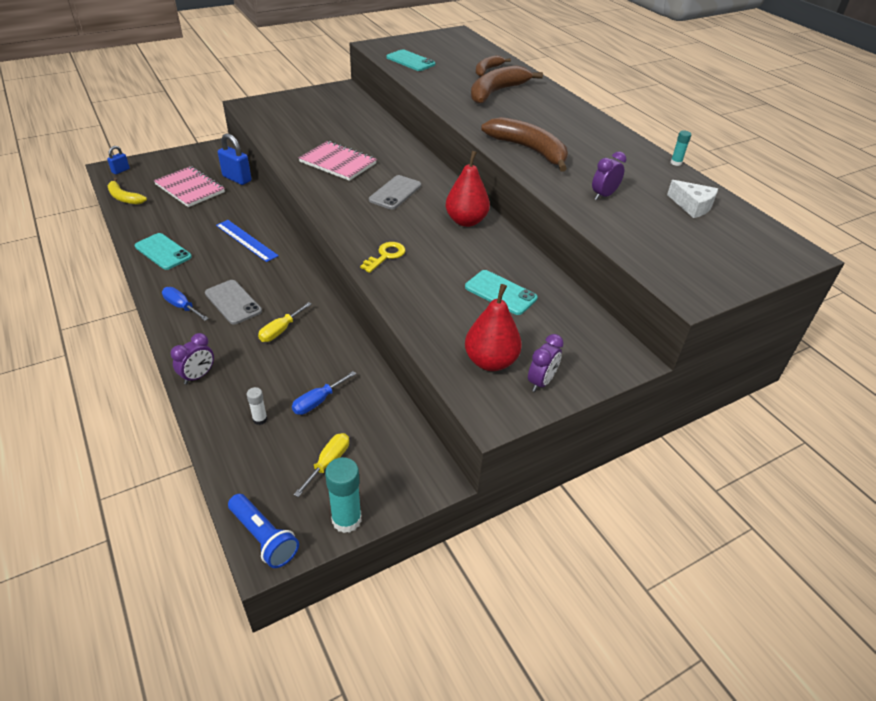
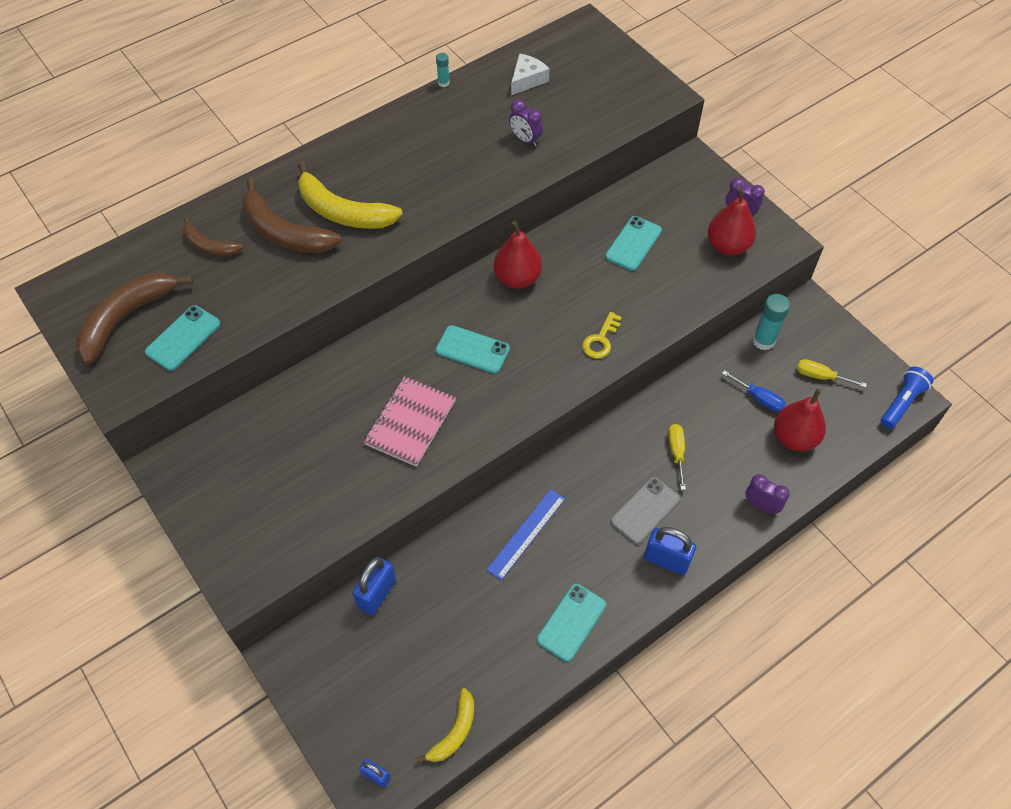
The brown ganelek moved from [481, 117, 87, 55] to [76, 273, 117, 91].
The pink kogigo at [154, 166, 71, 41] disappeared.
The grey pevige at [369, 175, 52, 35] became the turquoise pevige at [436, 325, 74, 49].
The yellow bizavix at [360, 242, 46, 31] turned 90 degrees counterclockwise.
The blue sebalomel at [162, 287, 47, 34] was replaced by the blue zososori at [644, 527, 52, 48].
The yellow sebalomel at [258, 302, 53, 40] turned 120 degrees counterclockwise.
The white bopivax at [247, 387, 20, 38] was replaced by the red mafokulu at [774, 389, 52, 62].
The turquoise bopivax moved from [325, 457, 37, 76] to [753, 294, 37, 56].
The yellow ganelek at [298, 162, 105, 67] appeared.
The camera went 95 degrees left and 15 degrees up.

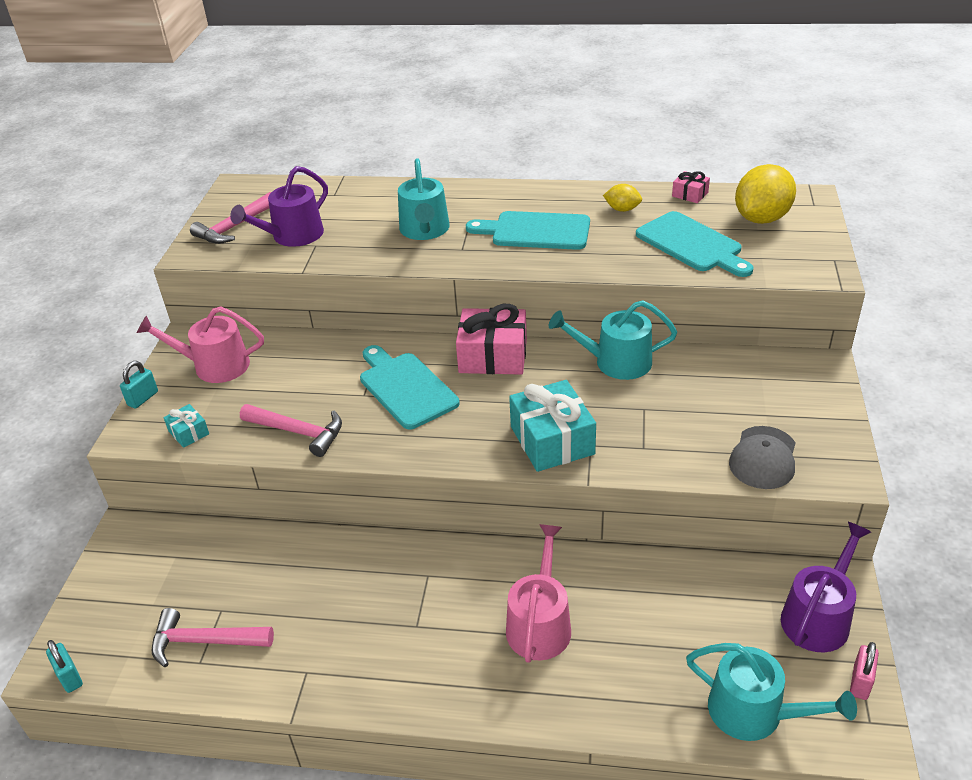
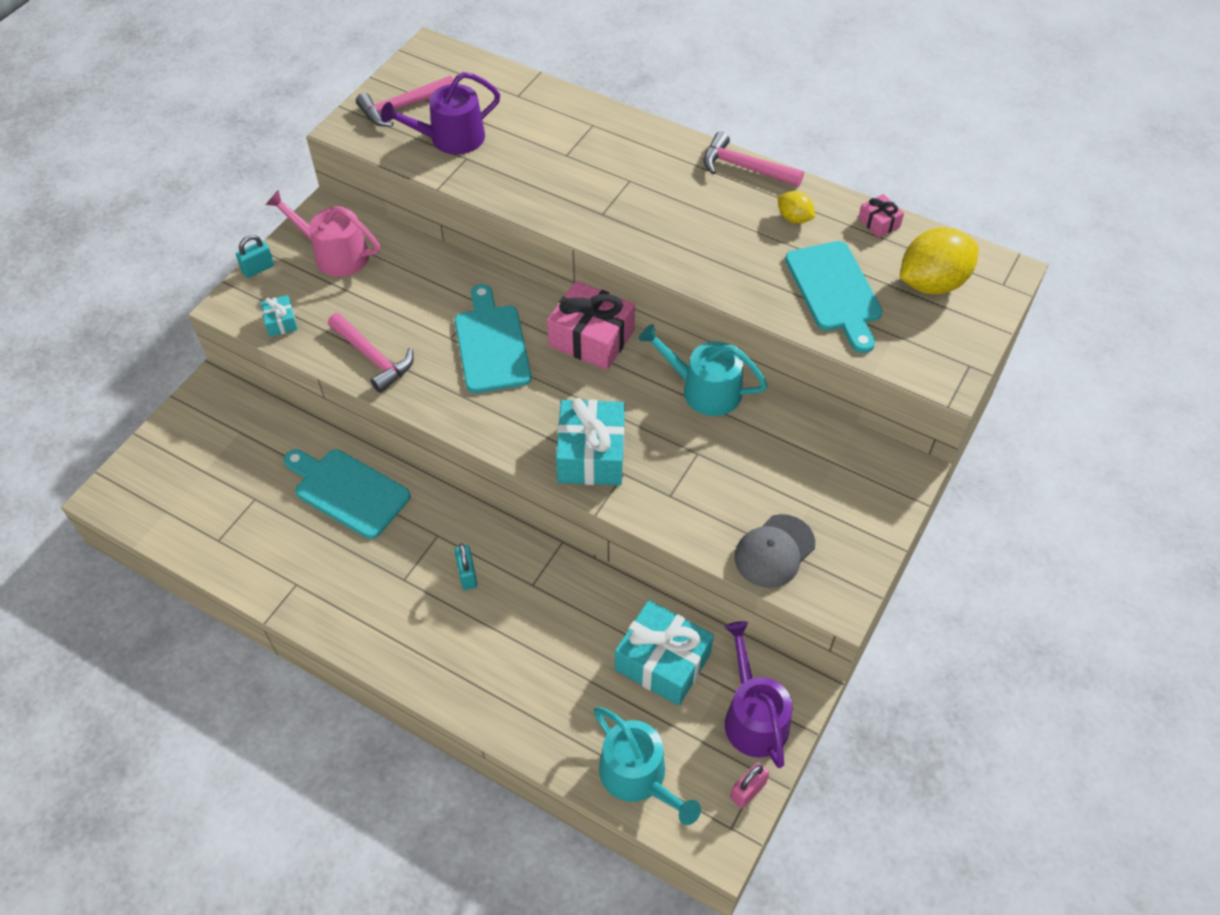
The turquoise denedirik at [398, 158, 52, 82] disappeared.
The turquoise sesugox moved from [466, 211, 124, 39] to [284, 449, 127, 90].
The purple denedirik at [781, 522, 90, 131] turned 75 degrees counterclockwise.
The pink denedirik at [506, 524, 65, 139] disappeared.
The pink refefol moved from [152, 608, 122, 59] to [703, 132, 101, 55].
The turquoise zososori moved from [46, 640, 37, 53] to [455, 543, 22, 47].
The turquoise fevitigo at [615, 600, 99, 106] appeared.
The camera went 20 degrees right and 15 degrees up.

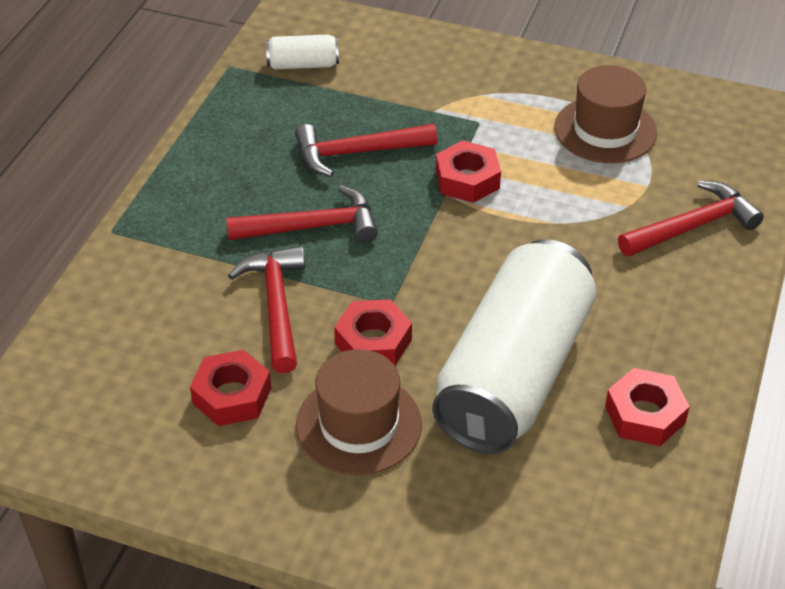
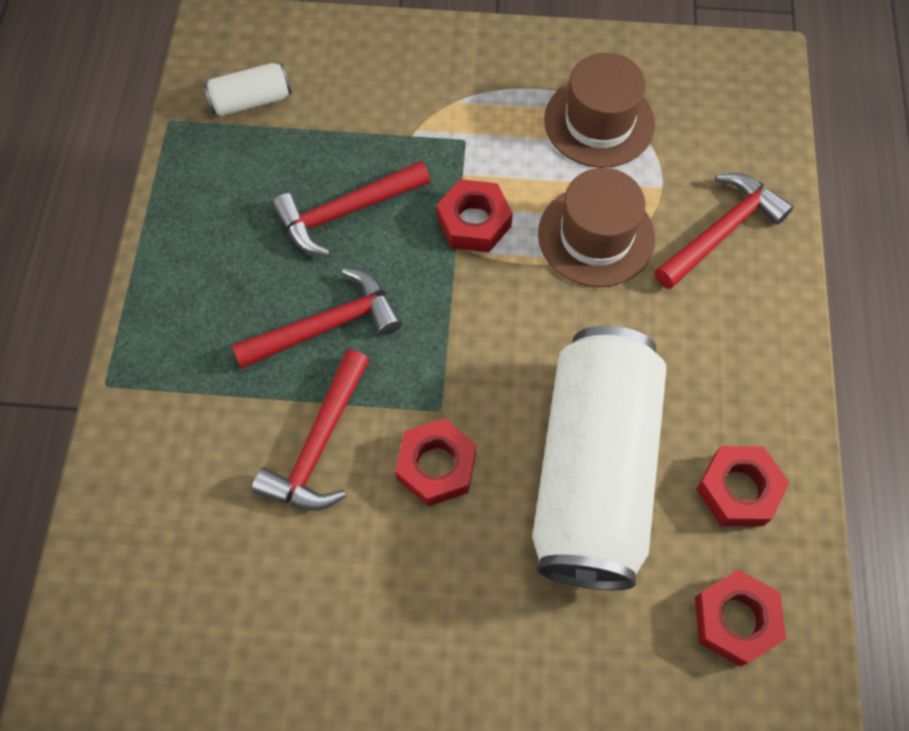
The red refefol at [228, 246, 77, 127] turned 135 degrees counterclockwise.
The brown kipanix moved from [296, 349, 126, 126] to [538, 168, 117, 119].
The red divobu moved from [190, 350, 81, 76] to [695, 570, 91, 97].
The camera went 15 degrees left and 20 degrees up.

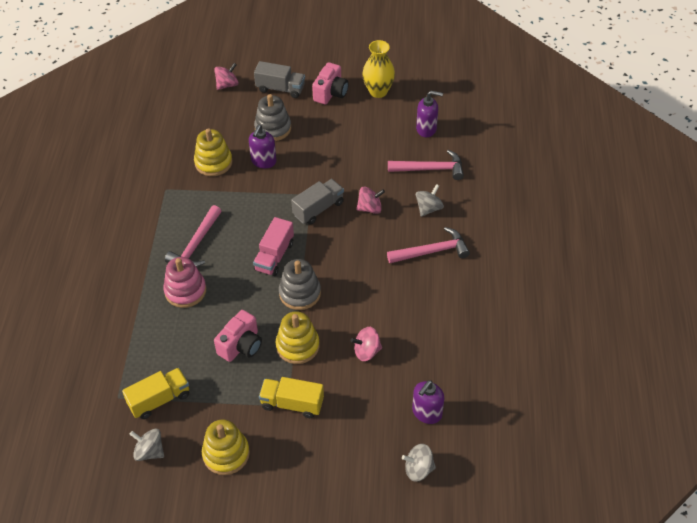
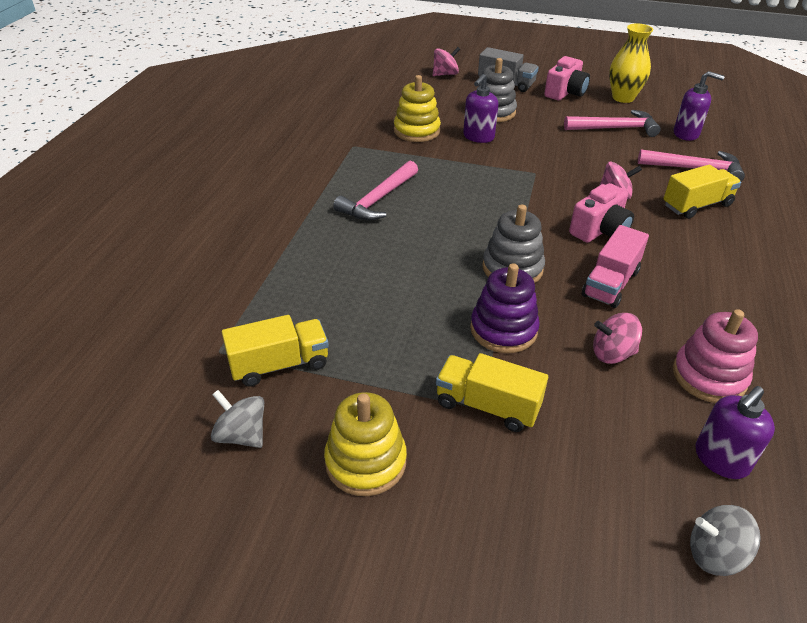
The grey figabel at [291, 179, 53, 46] disappeared.
The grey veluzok at [416, 184, 28, 33] was replaced by the yellow figabel at [663, 165, 78, 54].
The pink figabel moved from [253, 217, 41, 59] to [582, 225, 67, 83].
The pink refefol moved from [387, 227, 83, 36] to [564, 110, 97, 27].
The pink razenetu moved from [163, 257, 43, 51] to [673, 309, 85, 94].
The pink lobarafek moved from [214, 310, 48, 52] to [569, 183, 65, 60].
The yellow razenetu at [275, 311, 44, 53] became the purple razenetu at [470, 263, 70, 90].
The camera went 10 degrees right and 10 degrees down.

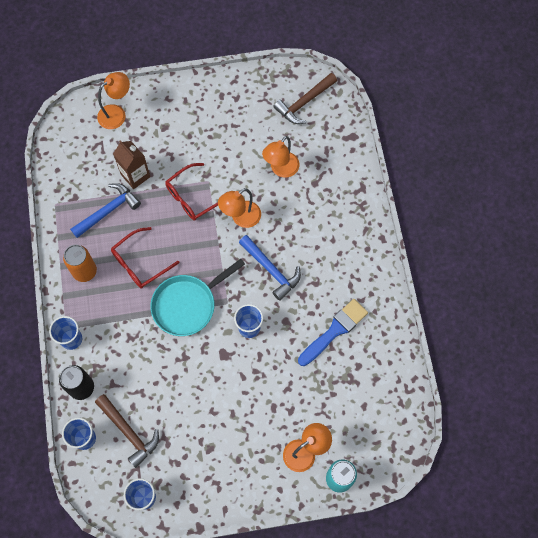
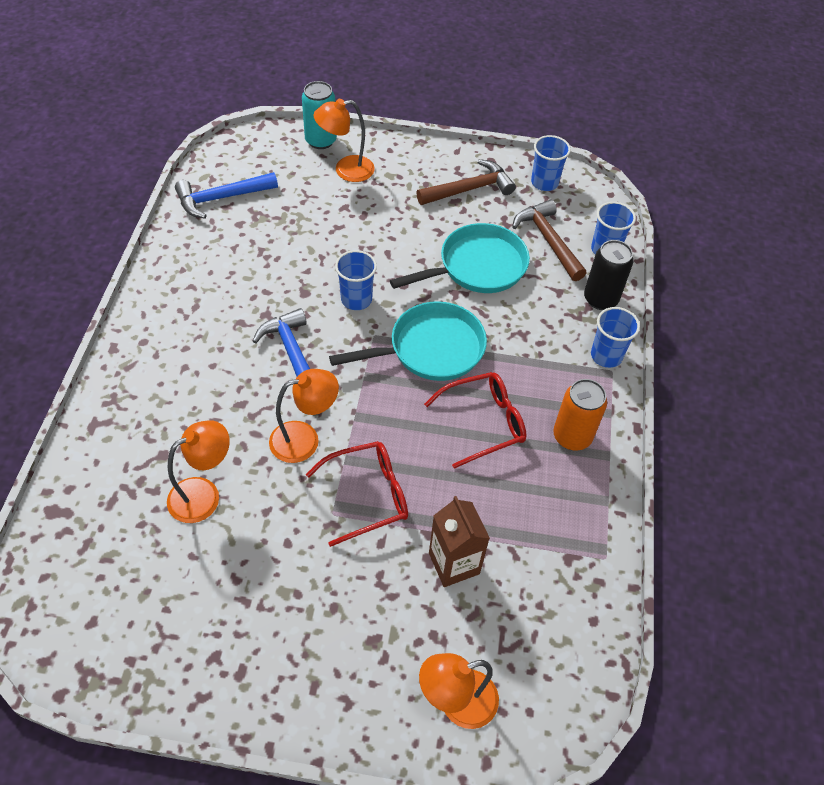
The brown refefol moved from [273, 73, 64, 51] to [416, 159, 100, 46].
The blue refefol moved from [70, 183, 71, 55] to [175, 172, 103, 47].
The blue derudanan at [298, 299, 70, 67] disappeared.
The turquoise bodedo at [390, 223, 140, 70] appeared.
The camera went 165 degrees left and 15 degrees down.

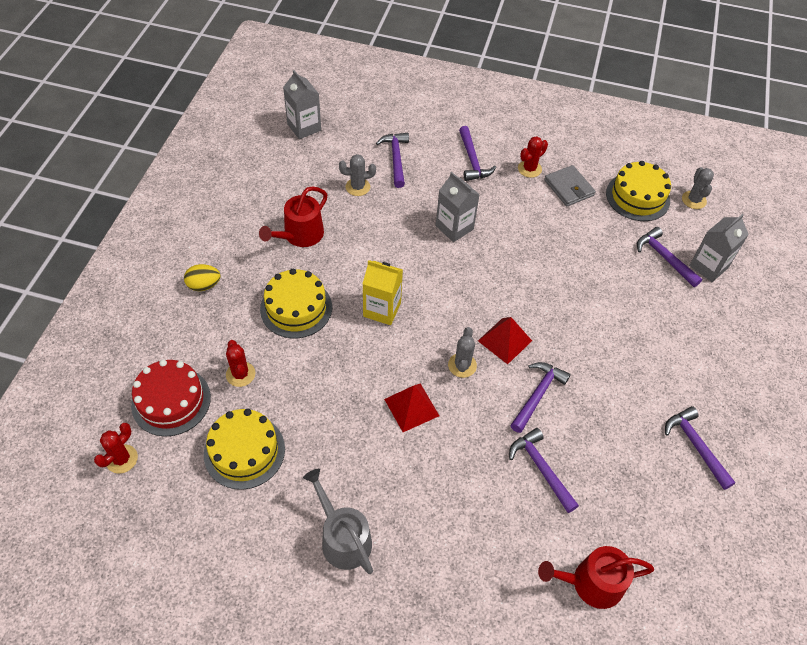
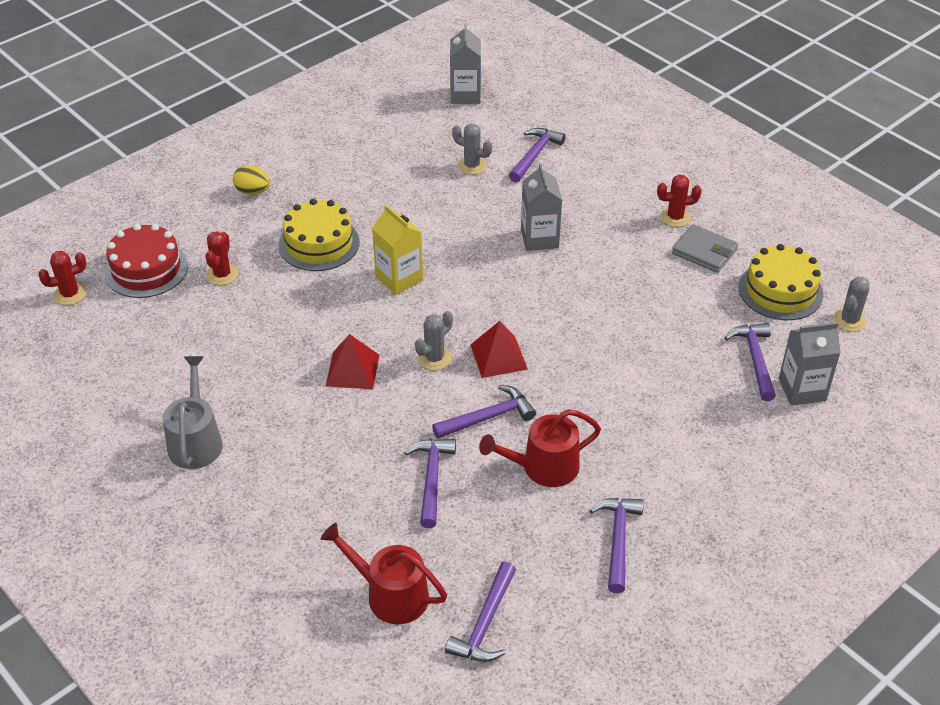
The purple refefol moved from [459, 126, 37, 55] to [445, 562, 71, 100].
The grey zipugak at [544, 165, 52, 41] turned 60 degrees counterclockwise.
The red denedirik moved from [259, 186, 68, 61] to [479, 409, 122, 78].
The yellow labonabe at [204, 409, 81, 81] disappeared.
The camera went 35 degrees right and 10 degrees down.

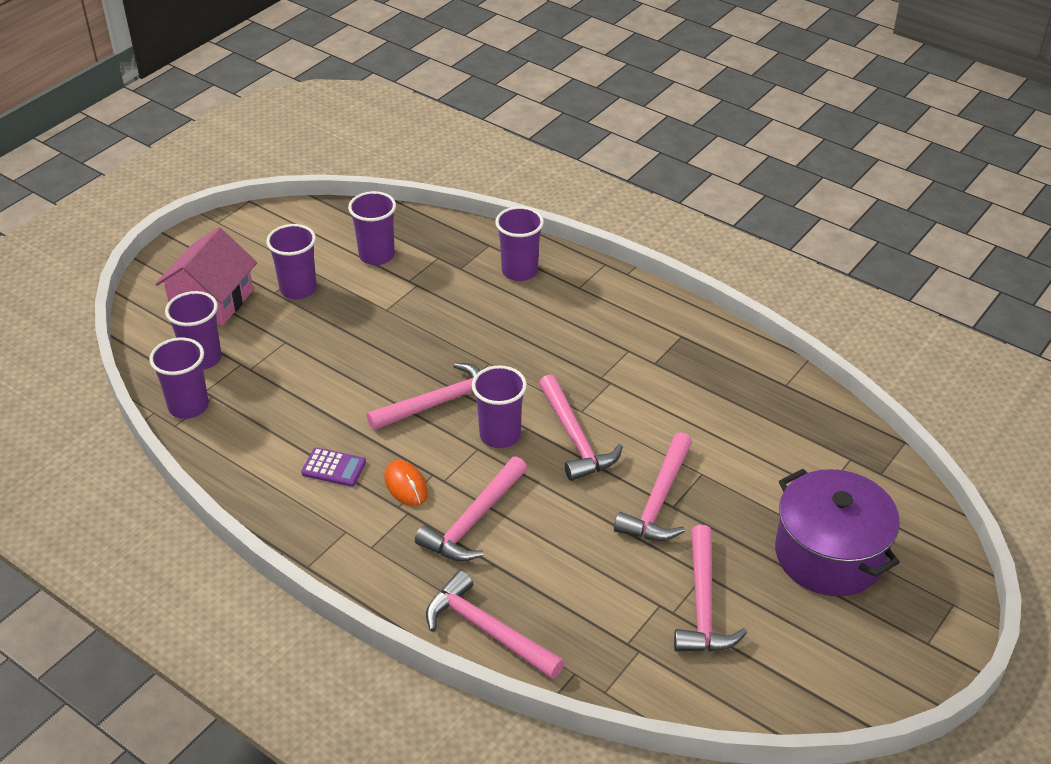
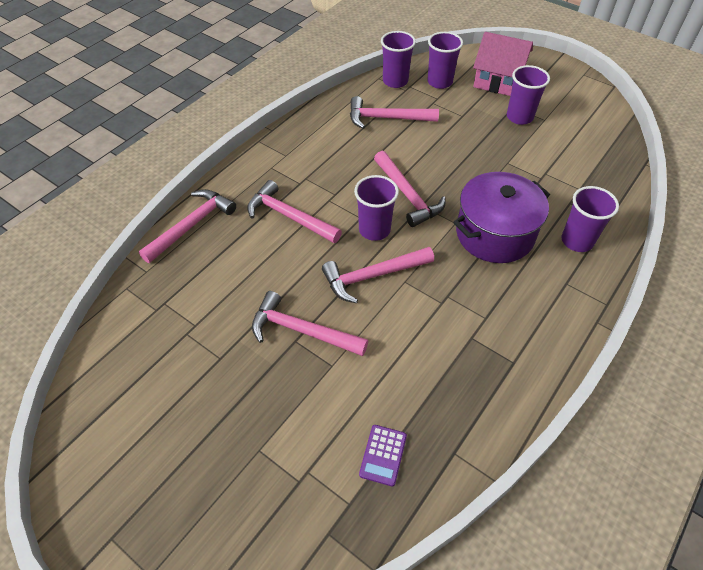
The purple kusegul at [348, 191, 48, 74] disappeared.
The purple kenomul moved from [301, 447, 65, 40] to [359, 425, 48, 62].
The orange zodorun at [385, 460, 43, 46] disappeared.
The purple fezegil moved from [775, 469, 125, 127] to [453, 172, 97, 91].
The pink refefol moved from [674, 525, 73, 127] to [350, 96, 89, 33].
The camera went 90 degrees right and 10 degrees up.

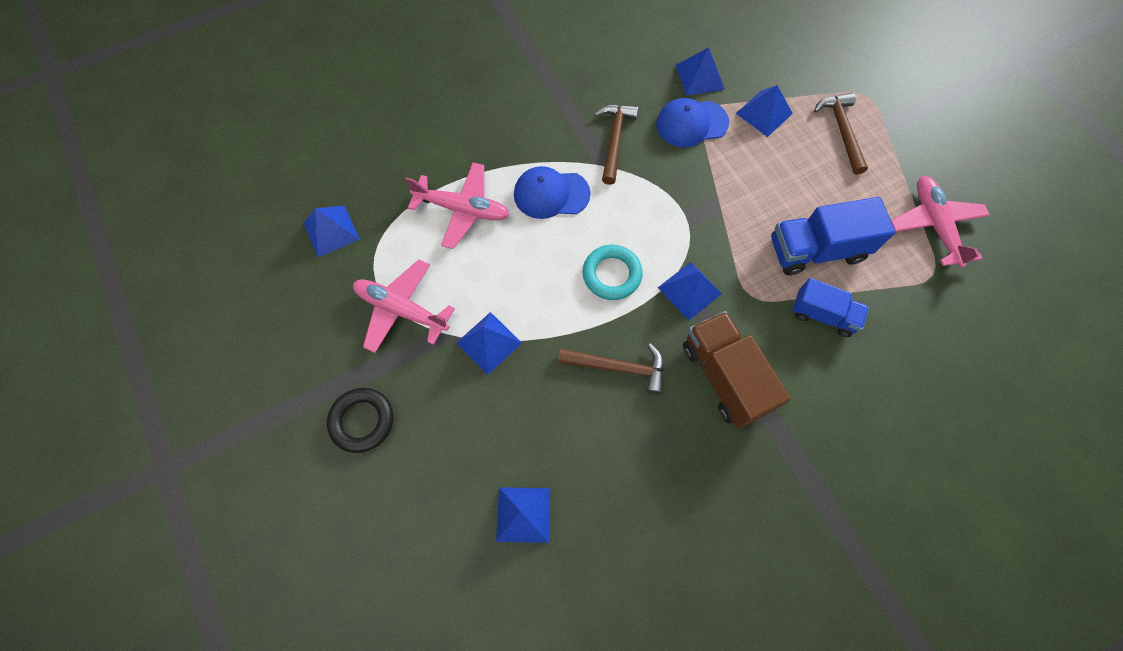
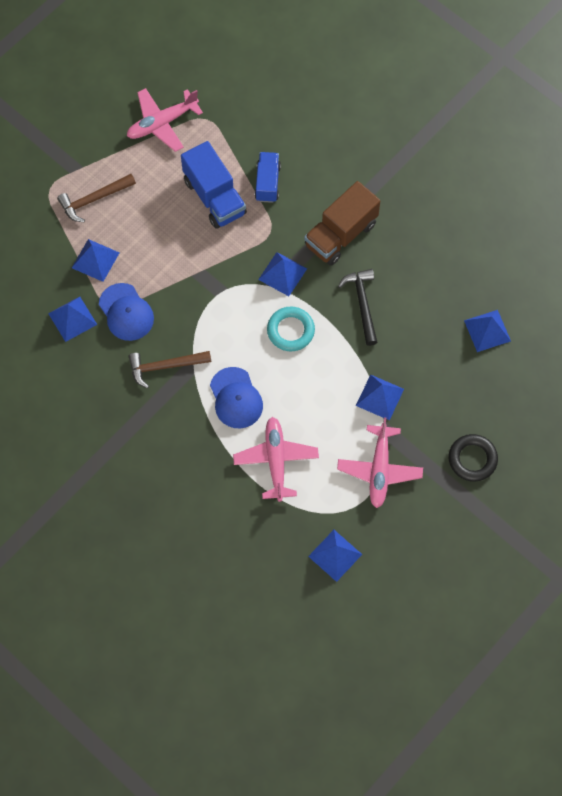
The brown refefol at [558, 344, 106, 51] became the black refefol at [338, 269, 39, 77].
The camera went 110 degrees left and 0 degrees up.

